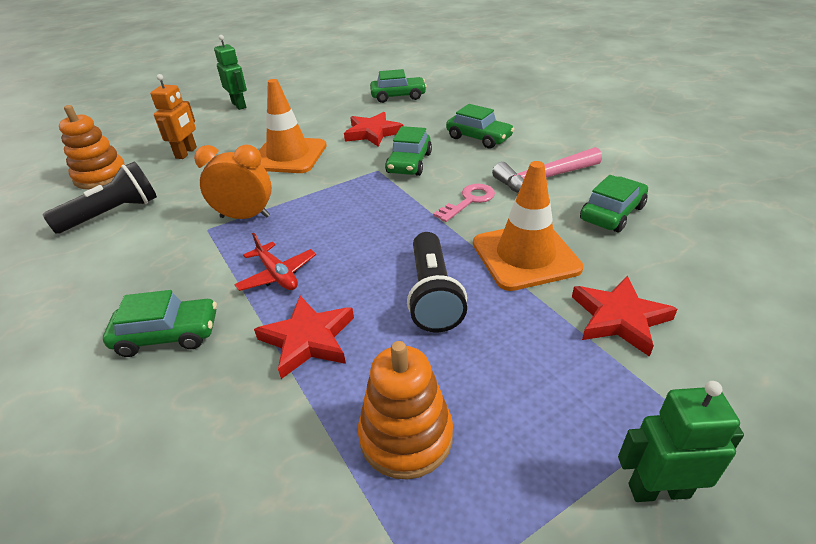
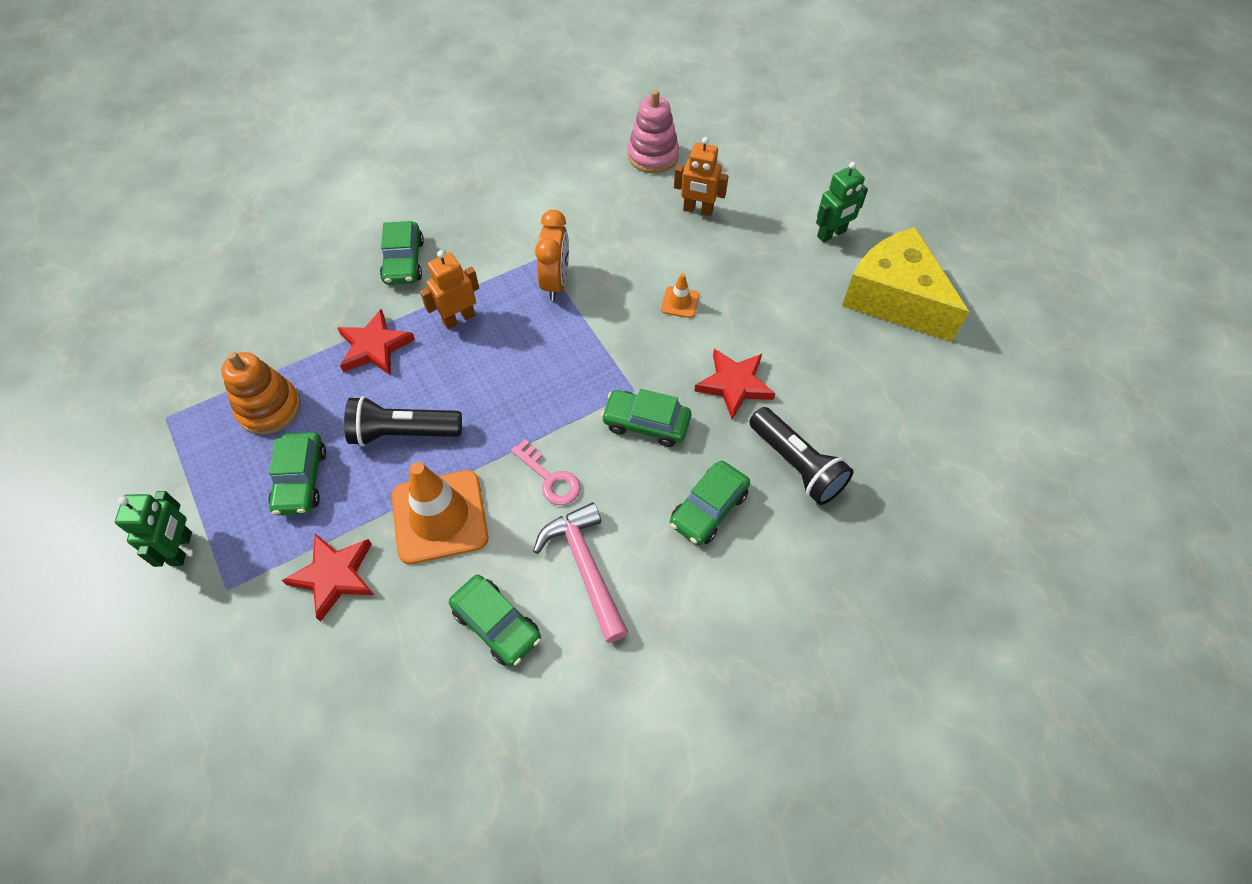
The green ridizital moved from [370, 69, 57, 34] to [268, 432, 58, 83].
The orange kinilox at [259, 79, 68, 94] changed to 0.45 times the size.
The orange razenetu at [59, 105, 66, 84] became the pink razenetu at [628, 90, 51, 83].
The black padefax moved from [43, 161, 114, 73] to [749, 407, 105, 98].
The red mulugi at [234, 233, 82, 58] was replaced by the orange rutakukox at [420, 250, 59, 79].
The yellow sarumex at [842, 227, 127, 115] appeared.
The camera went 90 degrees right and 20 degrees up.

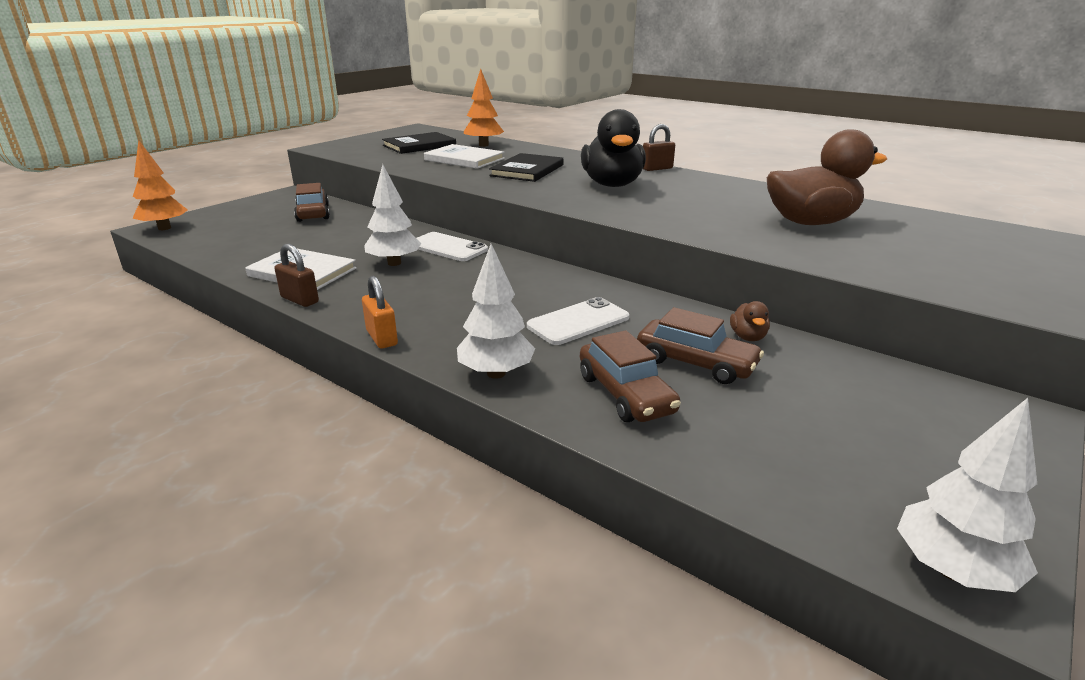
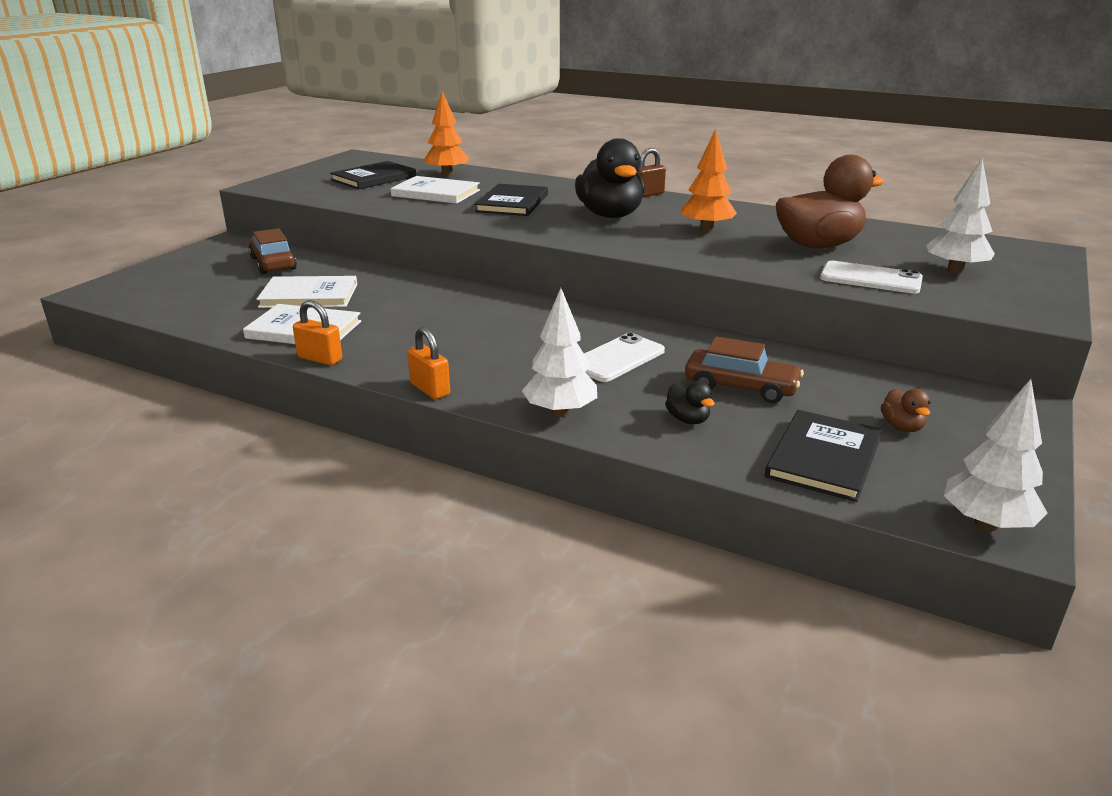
The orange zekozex moved from [132, 140, 56, 90] to [681, 129, 56, 103].
The white zekozex moved from [364, 164, 57, 102] to [926, 158, 69, 116].
The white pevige moved from [417, 232, 71, 29] to [820, 261, 103, 33].
The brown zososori at [274, 244, 45, 63] became the orange zososori at [293, 300, 49, 65].
The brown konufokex moved from [730, 301, 40, 40] to [881, 389, 50, 43].
The brown ridizital at [580, 330, 101, 92] was replaced by the black konufokex at [665, 381, 49, 43].
The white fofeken at [256, 276, 101, 32] appeared.
The black fofeken at [765, 410, 117, 92] appeared.
The camera went 10 degrees left and 0 degrees up.

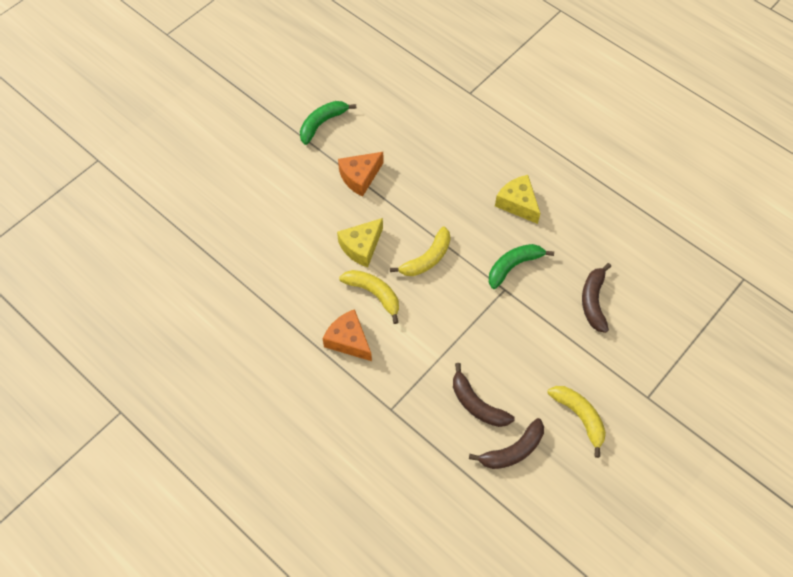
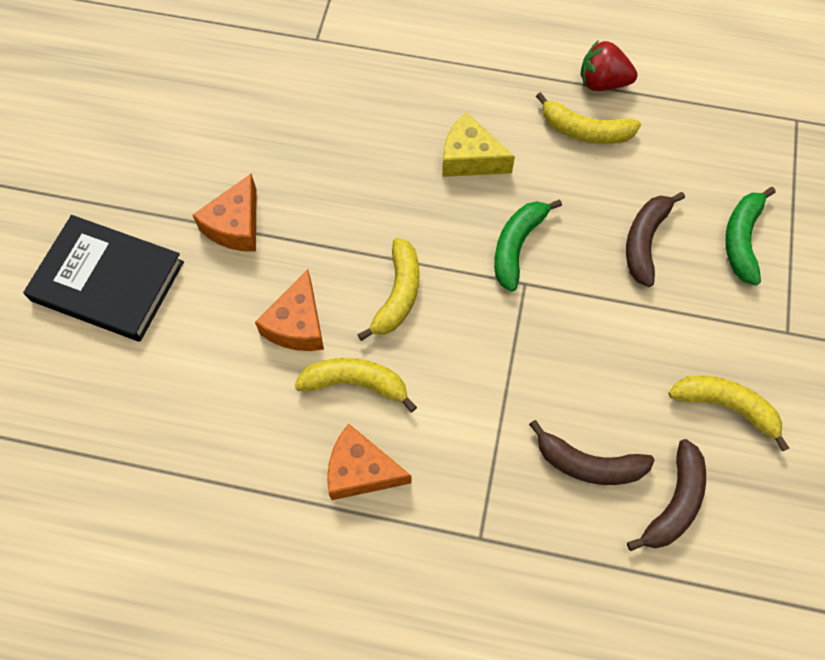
The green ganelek moved from [300, 101, 56, 44] to [725, 187, 51, 99].
The yellow sarumex at [337, 218, 46, 49] became the orange sarumex at [255, 269, 69, 82].
The brown ganelek at [582, 263, 29, 70] turned 45 degrees clockwise.
The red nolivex at [581, 40, 57, 51] appeared.
The yellow ganelek at [536, 92, 105, 52] appeared.
The black fofeken at [23, 215, 161, 127] appeared.
The camera went 30 degrees left and 5 degrees up.

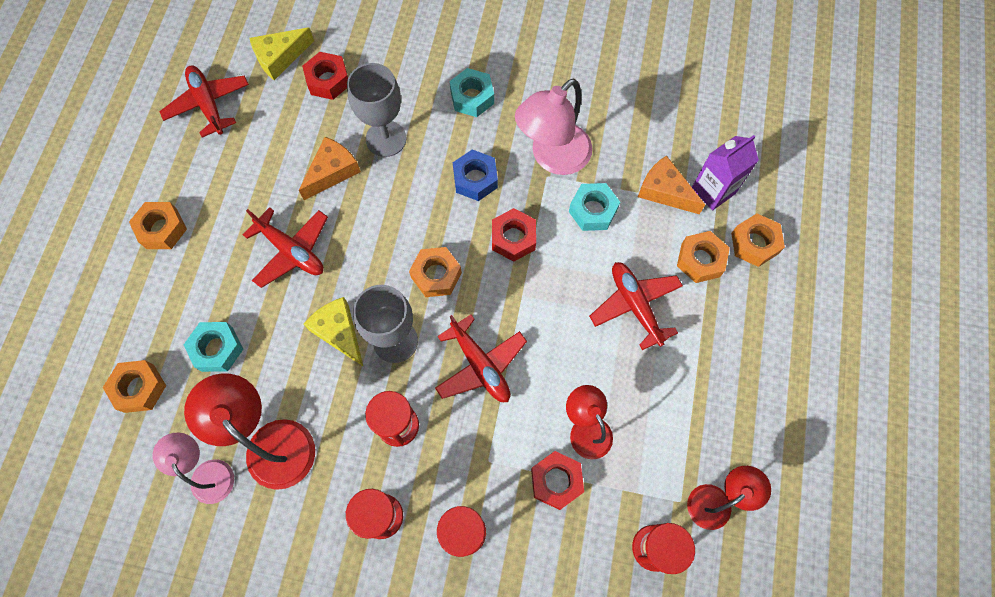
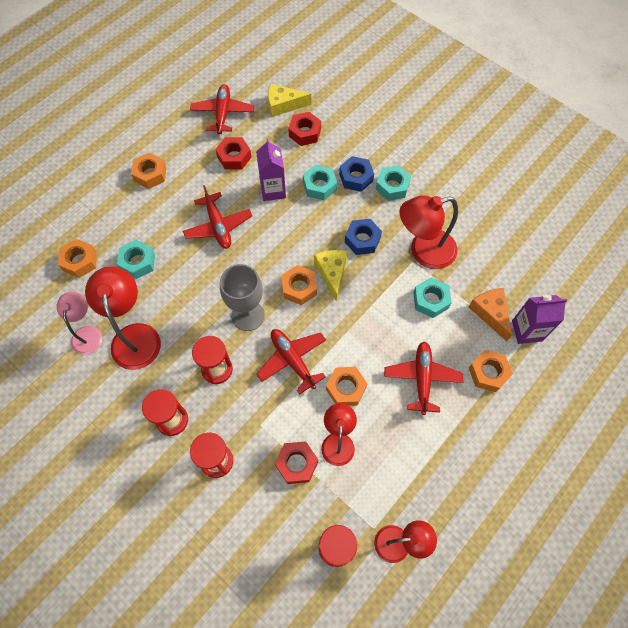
The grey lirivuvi at [347, 63, 59, 94] was replaced by the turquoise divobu at [303, 164, 34, 36].
The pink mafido at [515, 78, 77, 97] became the red mafido at [399, 195, 59, 74].
The orange sarumex at [299, 137, 62, 63] was replaced by the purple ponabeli at [256, 139, 30, 62].
The red divobu moved from [492, 208, 44, 54] to [215, 137, 36, 33].
The orange divobu moved from [731, 214, 54, 53] to [326, 367, 42, 39].
The yellow sarumex moved from [304, 297, 59, 69] to [314, 250, 34, 52].
The red mulugi at [435, 314, 92, 88] turned 150 degrees clockwise.
The blue divobu at [339, 156, 35, 36] appeared.
The camera went 30 degrees right and 5 degrees down.

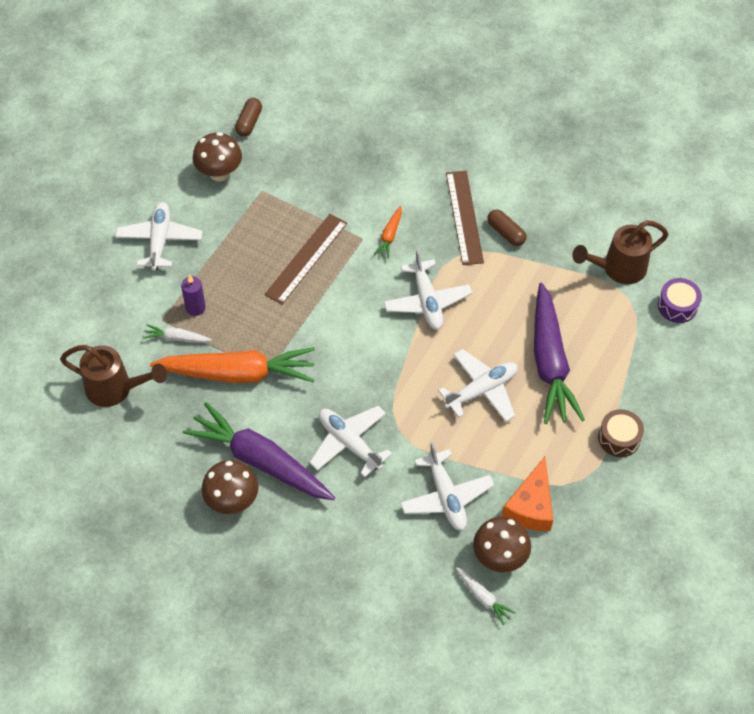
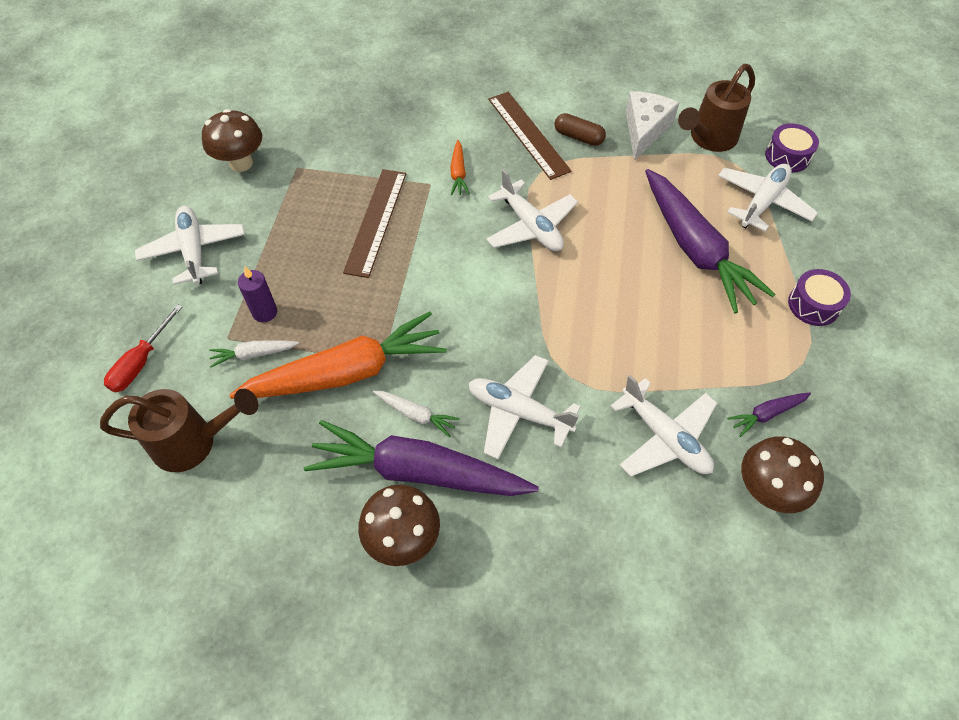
The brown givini at [235, 98, 27, 39] disappeared.
The white mulugi moved from [438, 349, 80, 73] to [718, 164, 100, 68].
The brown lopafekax at [598, 409, 46, 48] became the purple lopafekax at [788, 269, 63, 57].
The orange sarumex at [502, 457, 51, 74] was replaced by the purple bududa at [727, 393, 84, 44].
The white bududa moved from [456, 567, 60, 58] to [373, 391, 87, 46].
The white sarumex at [626, 91, 53, 70] appeared.
The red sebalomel at [104, 304, 78, 88] appeared.
The camera went 20 degrees left and 0 degrees up.

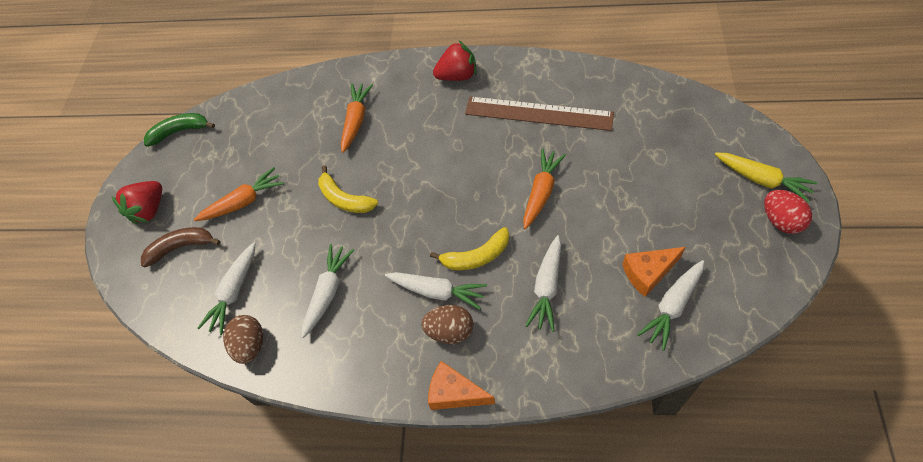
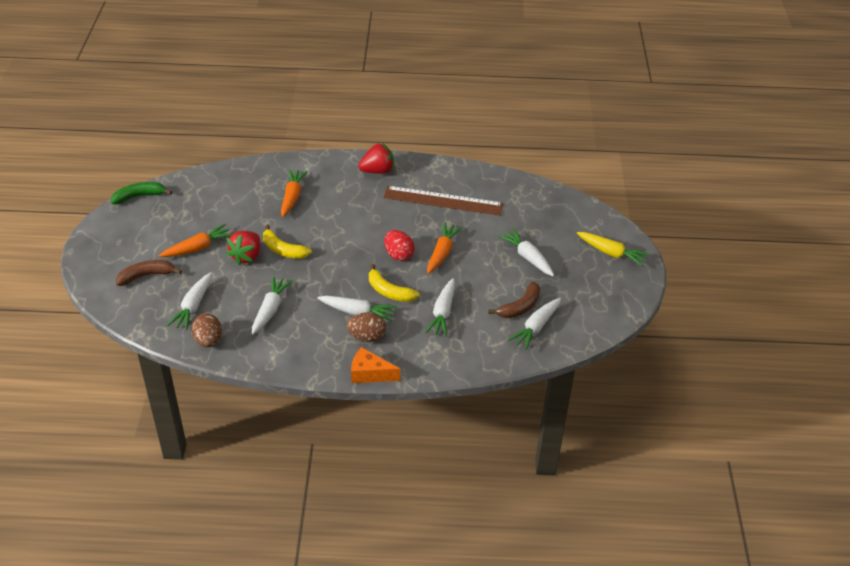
The red nolivex moved from [112, 181, 50, 44] to [226, 231, 35, 35].
The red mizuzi moved from [764, 190, 48, 44] to [384, 230, 31, 31].
The yellow ganelek at [430, 227, 79, 43] turned 60 degrees clockwise.
The orange sarumex at [622, 247, 64, 50] was replaced by the brown ganelek at [488, 281, 52, 37].
The white bududa at [498, 228, 56, 48] appeared.
The camera went 10 degrees left and 15 degrees down.

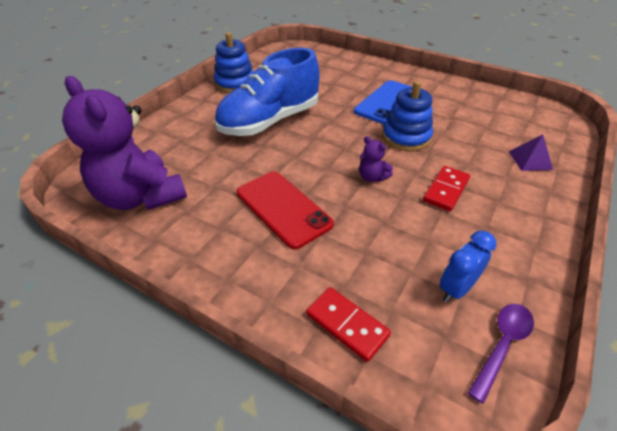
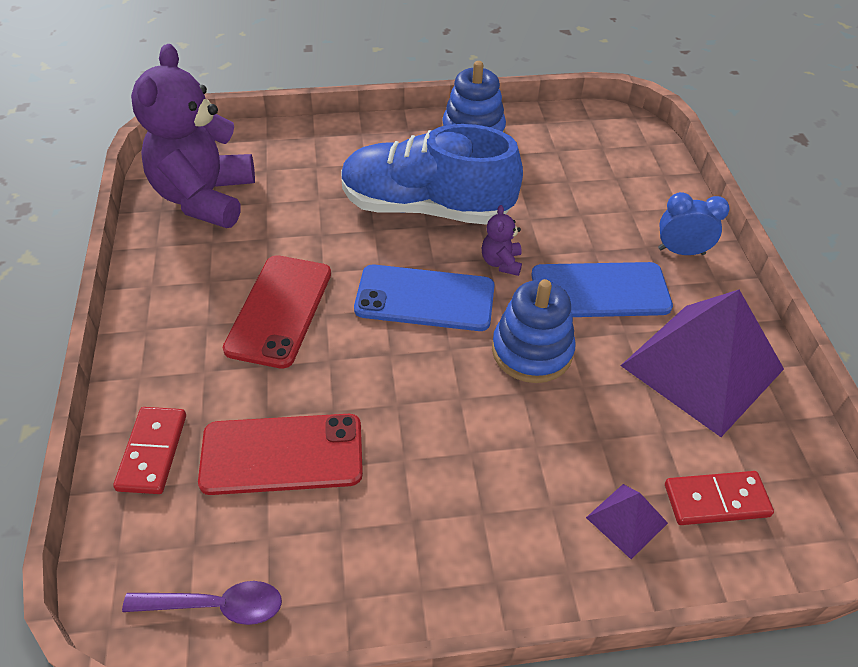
The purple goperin moved from [359, 136, 34, 46] to [482, 205, 40, 71].
The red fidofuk moved from [423, 166, 47, 45] to [665, 471, 109, 54].
The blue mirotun moved from [440, 231, 56, 71] to [658, 192, 71, 63].
The blue pevige at [354, 265, 141, 66] appeared.
The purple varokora at [621, 290, 163, 147] appeared.
The red pevige at [198, 414, 165, 81] appeared.
The camera went 50 degrees right and 5 degrees up.

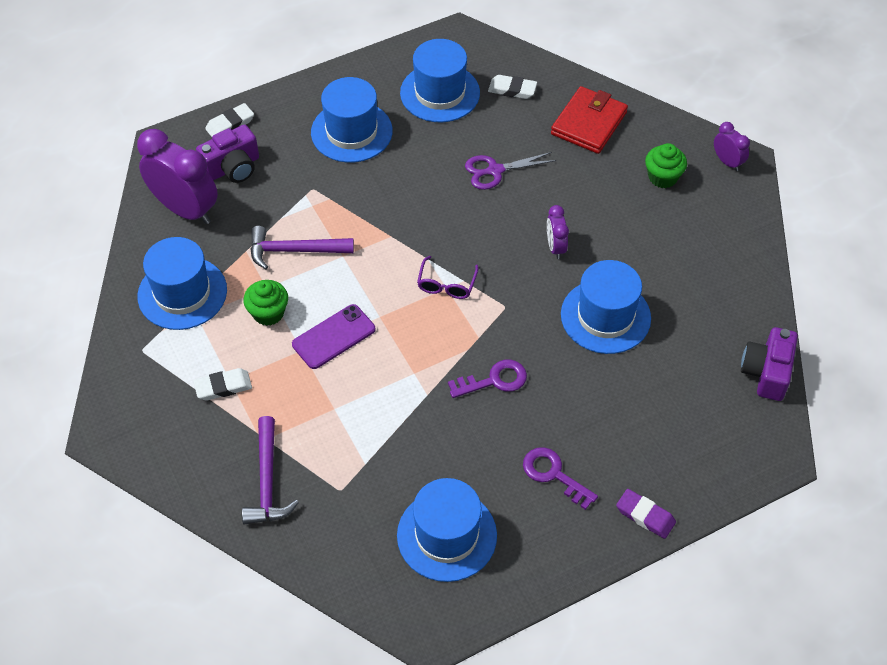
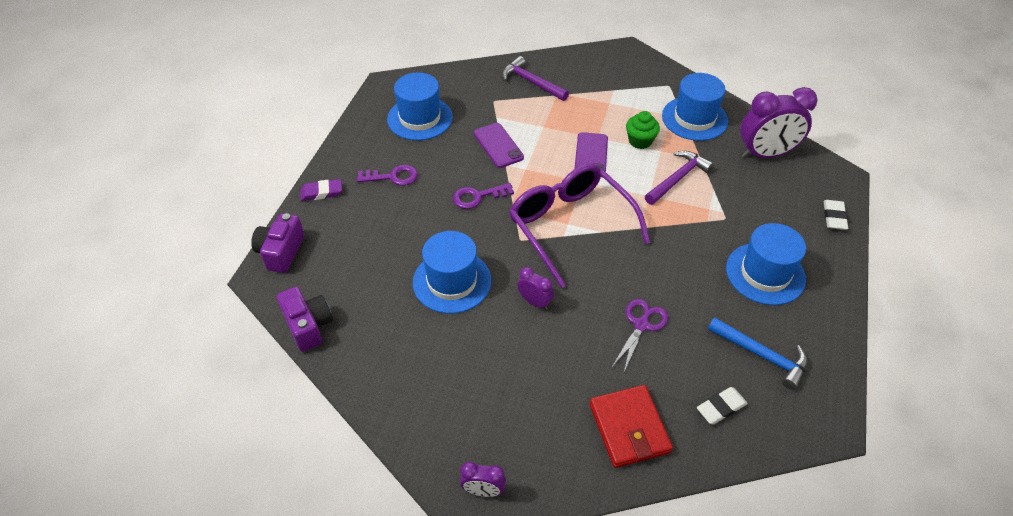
The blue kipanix at [400, 39, 80, 83] was replaced by the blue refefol at [708, 317, 100, 73].
The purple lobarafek moved from [196, 125, 63, 58] to [251, 213, 53, 60].
The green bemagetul at [645, 143, 42, 45] disappeared.
The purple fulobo at [417, 256, 62, 43] changed to 2.45 times the size.
The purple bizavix at [448, 360, 79, 38] turned 45 degrees clockwise.
The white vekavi at [193, 368, 59, 33] disappeared.
The purple pevige at [474, 123, 50, 45] appeared.
The camera went 135 degrees right and 5 degrees down.

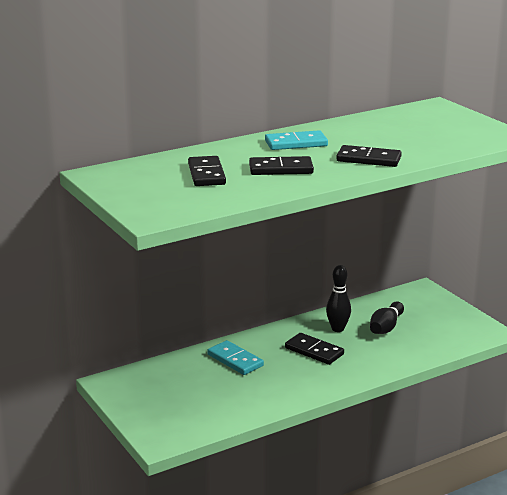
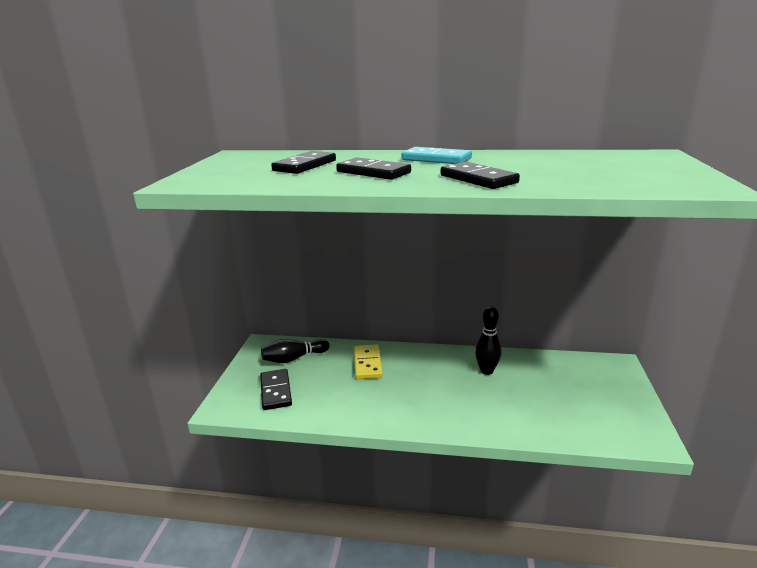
The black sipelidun moved from [370, 302, 34, 32] to [261, 339, 68, 24].
The black fidofuk moved from [285, 333, 59, 32] to [260, 369, 32, 41].
The turquoise fidofuk at [207, 340, 57, 35] became the yellow fidofuk at [354, 344, 29, 35].
The camera went 40 degrees right and 0 degrees up.

